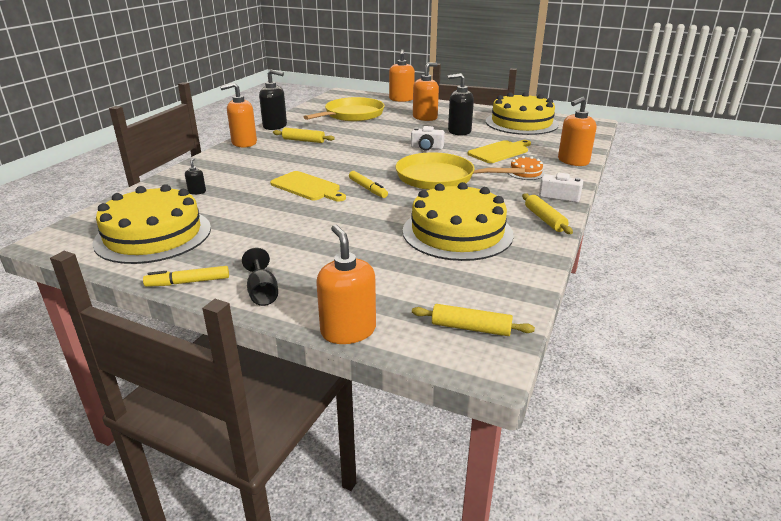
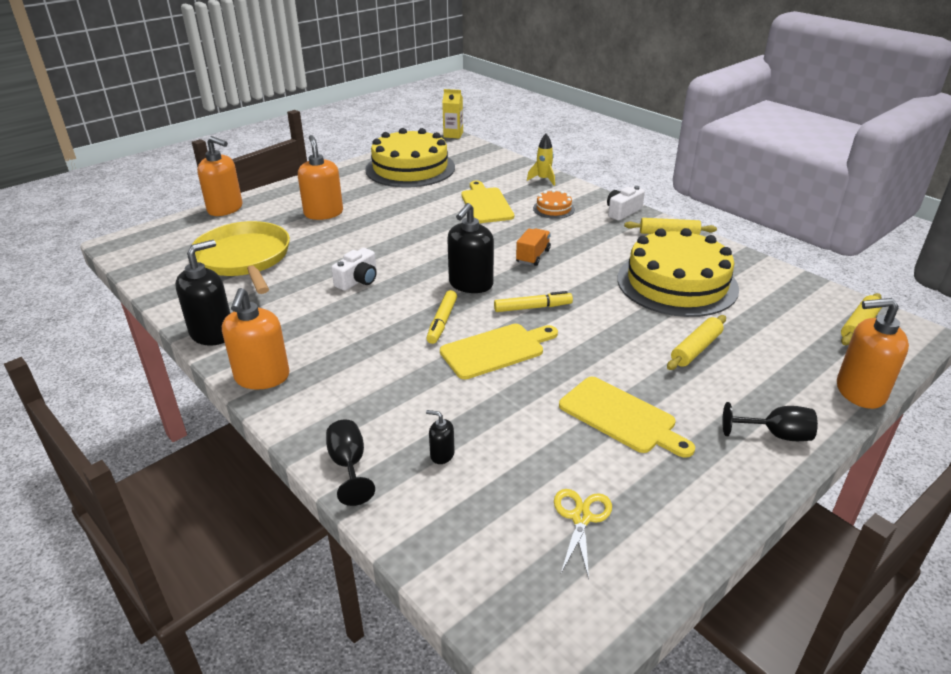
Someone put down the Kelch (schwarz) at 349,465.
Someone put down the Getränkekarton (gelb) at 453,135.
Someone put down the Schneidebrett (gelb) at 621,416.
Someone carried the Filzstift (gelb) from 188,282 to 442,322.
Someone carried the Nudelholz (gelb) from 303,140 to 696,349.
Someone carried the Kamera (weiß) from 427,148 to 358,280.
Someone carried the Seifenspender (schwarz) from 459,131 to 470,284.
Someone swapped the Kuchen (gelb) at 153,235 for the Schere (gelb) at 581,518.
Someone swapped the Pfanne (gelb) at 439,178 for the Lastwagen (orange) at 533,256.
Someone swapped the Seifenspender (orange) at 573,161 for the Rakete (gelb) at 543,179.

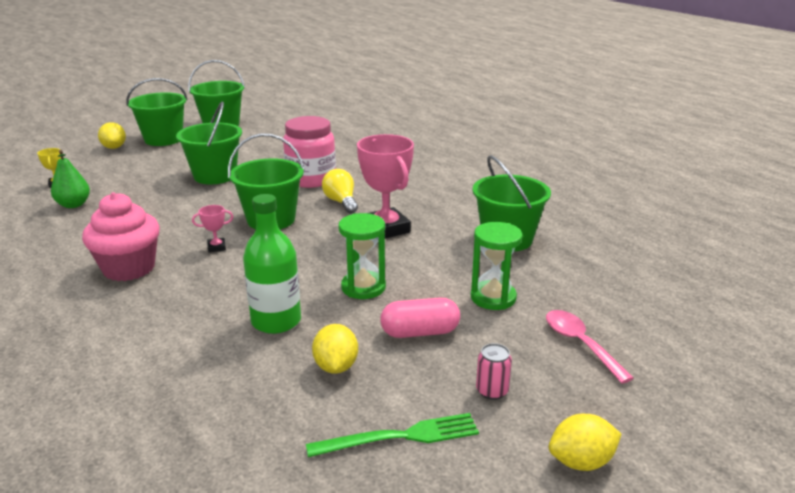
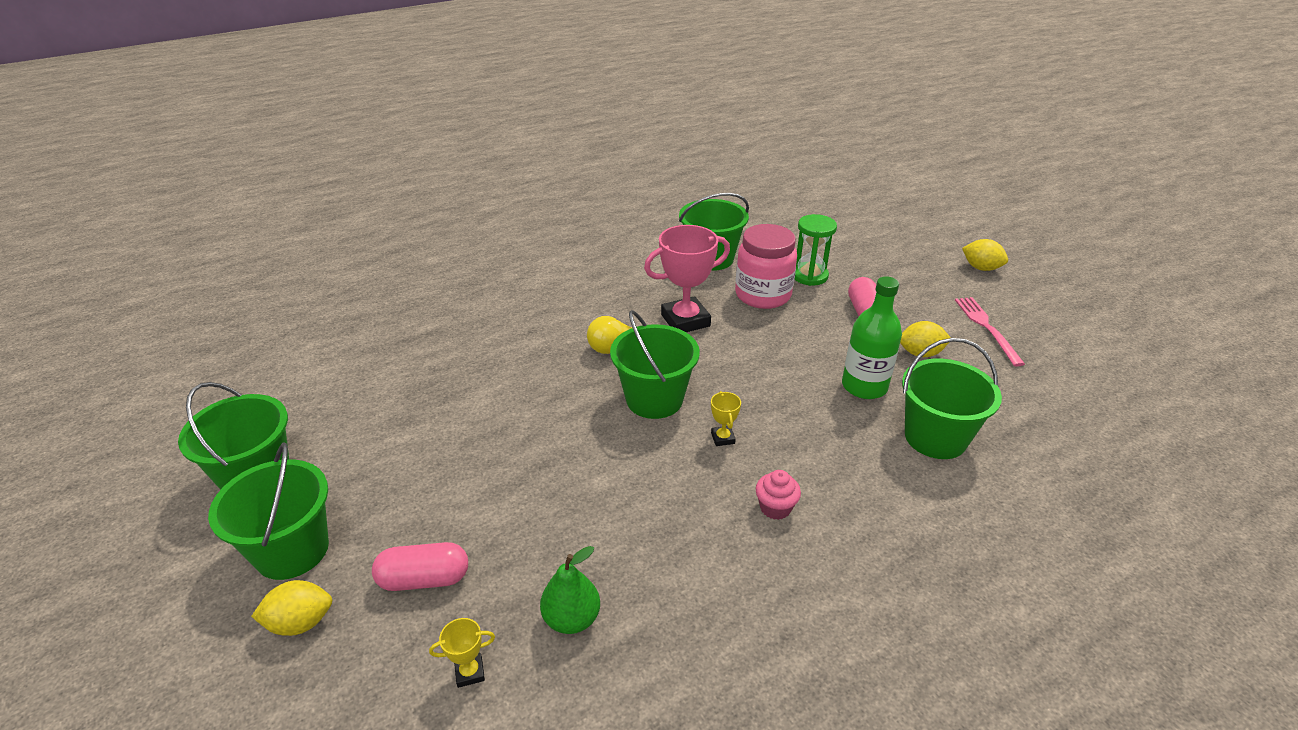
Someone took away the Sanduhr (grün) at 363,287.
Someone took away the Dose (rosa) at 492,391.
Someone took away the Löffel (rosa) at 580,344.
Someone put down the Kapsel (rosa) at 424,579.
Someone carried the Eimer (grün) from 215,176 to 935,437.
Someone carried the Einmachglas (rosa) from 311,179 to 763,295.
Someone repainted the Pokal (rosa) at 216,247, which became the Pokal (gelb) at 723,438.
Someone repainted the Gabel (grün) at 400,437, which became the Gabel (rosa) at 987,328.
Someone rotated the Zitrone (gelb) at 581,461 by 45 degrees counterclockwise.
Someone scaled the Muffin (rosa) at 129,268 by 0.51.

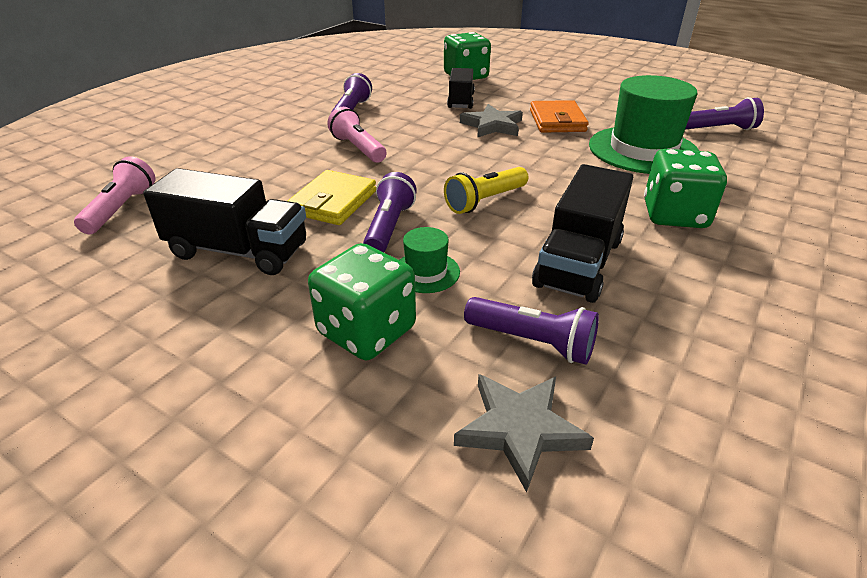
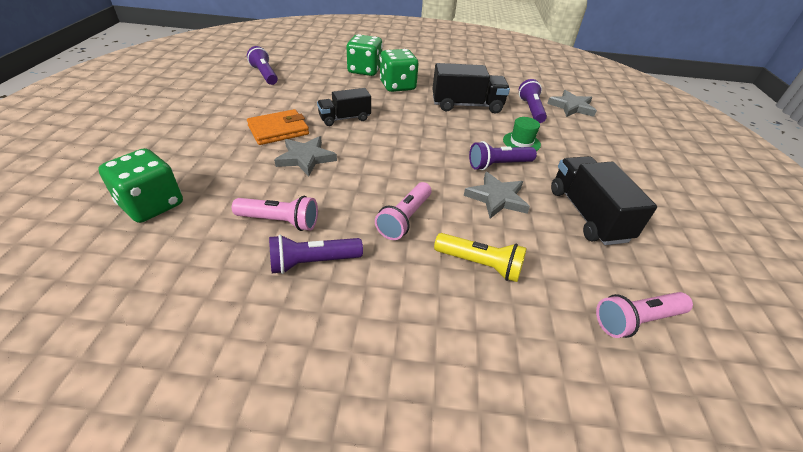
Someone took away the Hut (grün) at 643,150.
Someone put down the Taschenlampe (rosa) at 280,221.
Someone carried the Spielwürfel (grün) from 367,331 to 364,70.
Someone carried the Taschenlampe (gelb) from 485,201 to 480,264.
Someone carried the Lastwagen (schwarz) from 461,101 to 344,118.
Someone swapped the Geldbörse (gelb) at 333,202 for the Stern (grau) at 496,198.

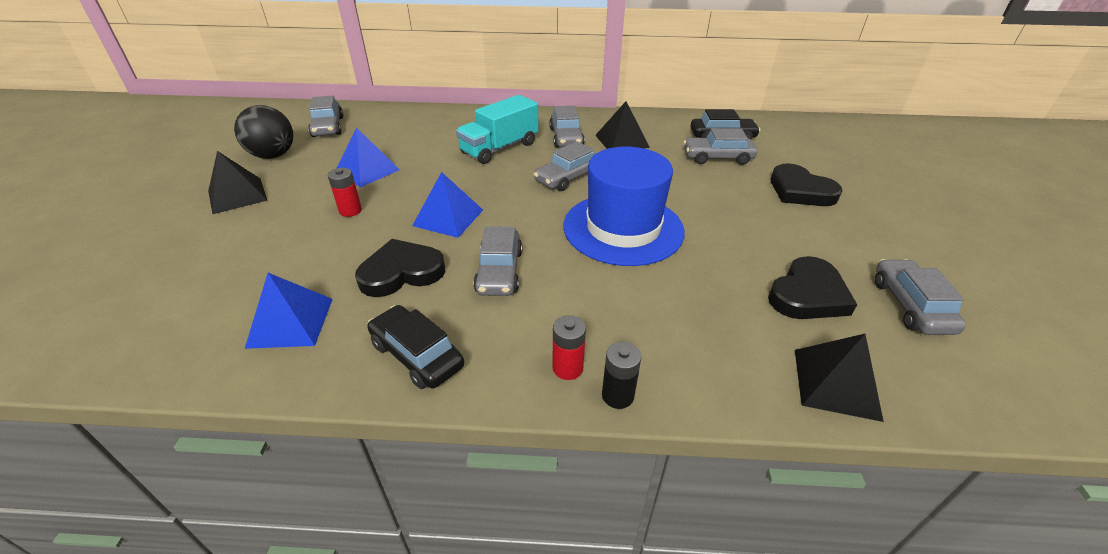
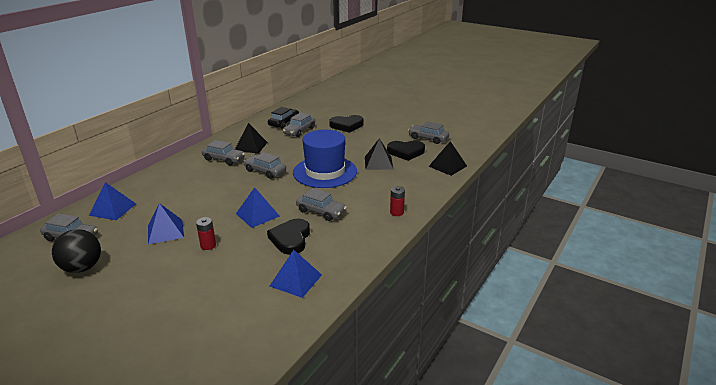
Someone took away the Auto (schwarz) at 417,355.
Someone took away the Lastwagen (türkis) at 499,148.
Someone took away the Batterie (schwarz) at 617,395.
Someone put down the Pyramide (blau) at 112,209.
Someone carried the Pyramide (schwarz) from 237,195 to 378,163.
Someone rotated the Auto (grau) at 568,177 by 135 degrees clockwise.
Someone rotated the Herz (schwarz) at 808,295 by 105 degrees clockwise.

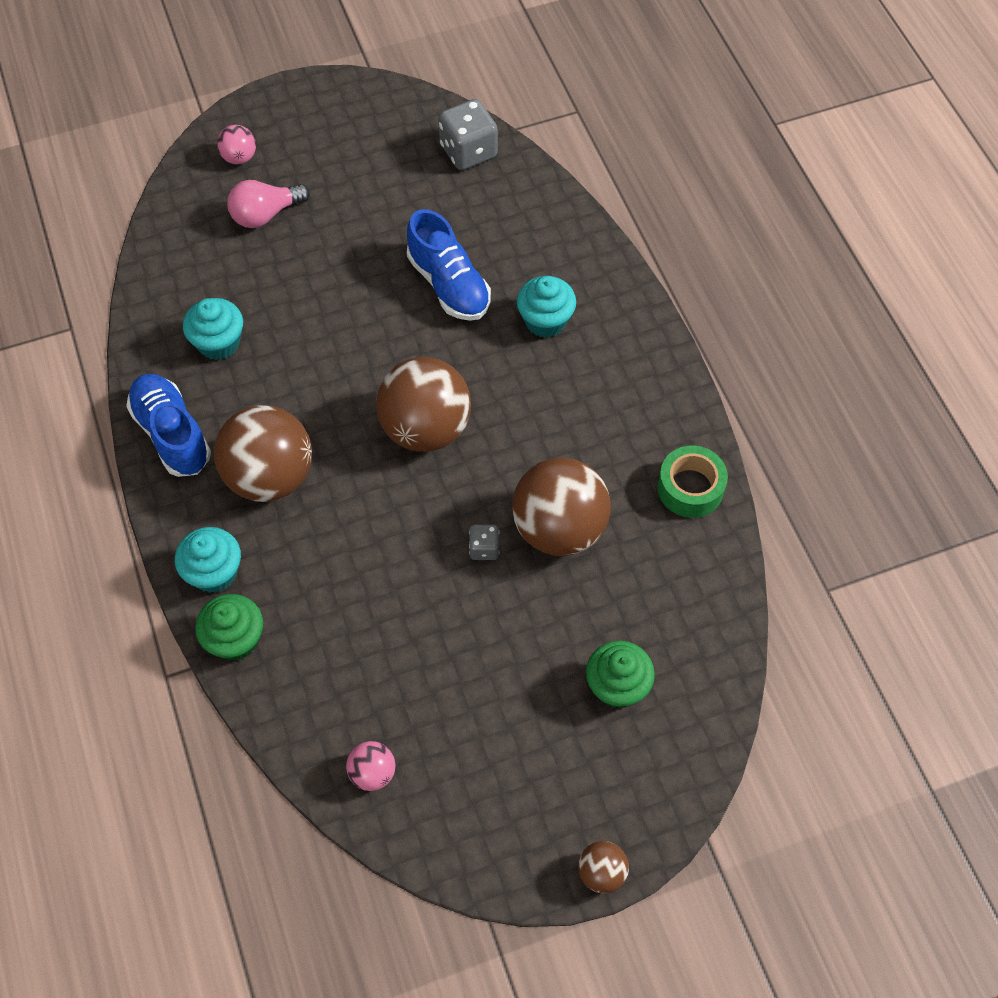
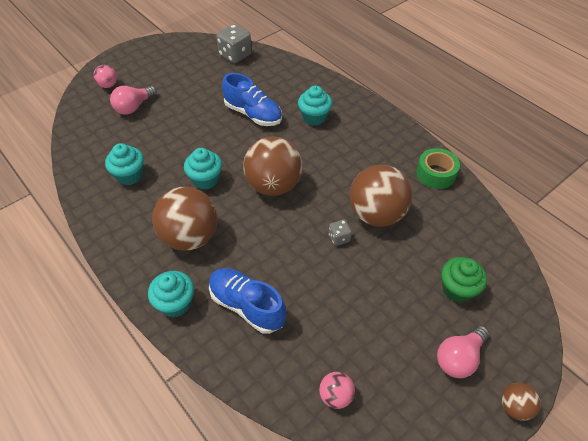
Someone took away the Muffin (grün) at 235,639.
Someone put down the Muffin (türkis) at 205,180.
Someone put down the Glühbirne (rosa) at 459,358.
Someone carried the Schuh (blau) from 172,434 to 247,306.

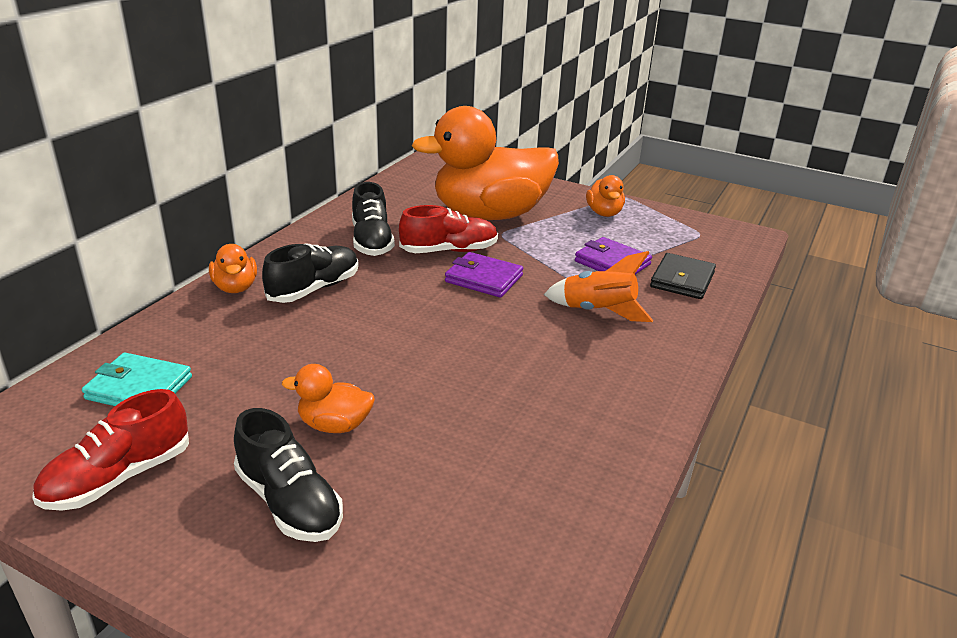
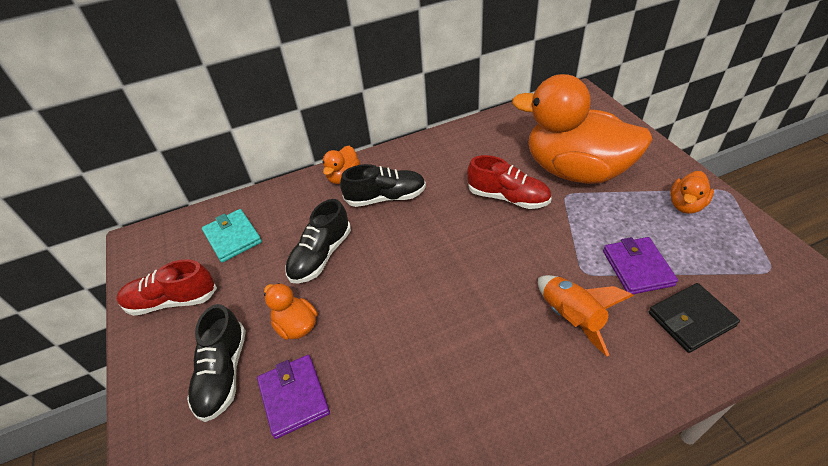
Someone carried the Schuh (schwarz) from 372,241 to 321,255.
Someone carried the Geldbörse (lila) from 483,279 to 294,397.

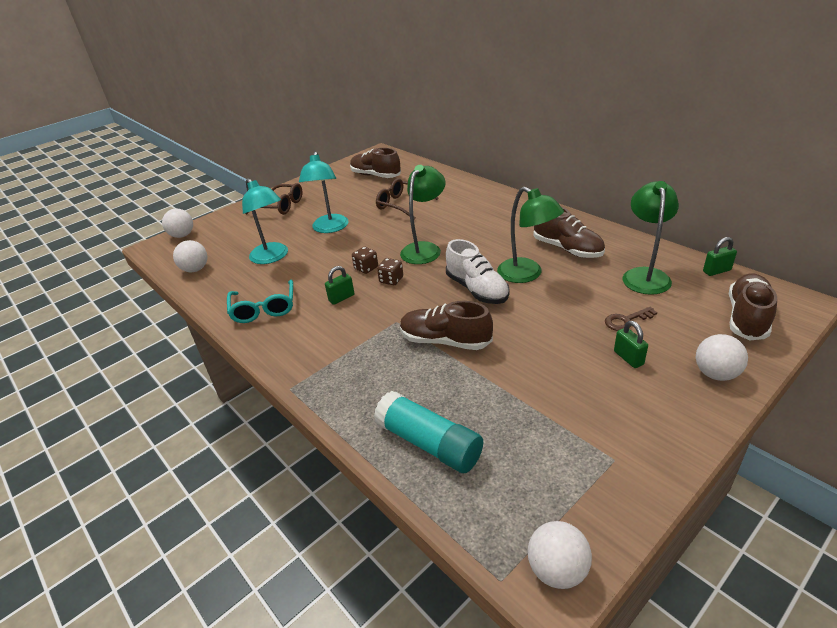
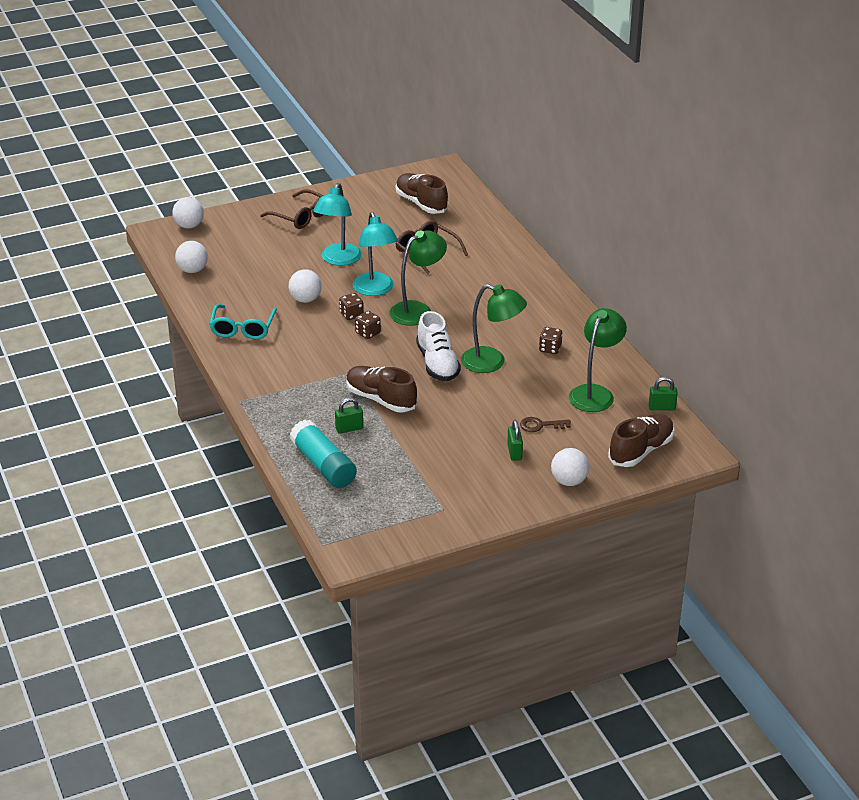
Someone carried the Lampe (türkis) from 272,257 to 375,290.
Someone carried the Vorhängeschloss (grün) from 341,298 to 349,428.
Someone carried the Ball (weiß) from 557,570 to 305,299.
Someone swapped the Schuh (braun) at 567,249 for the Spielwürfel (braun) at 550,348.
Someone rotated the Lampe (grün) at 527,275 by 45 degrees counterclockwise.

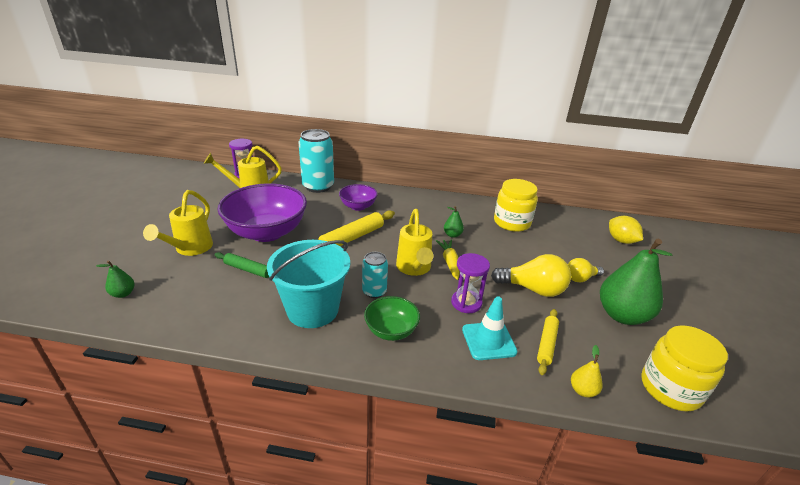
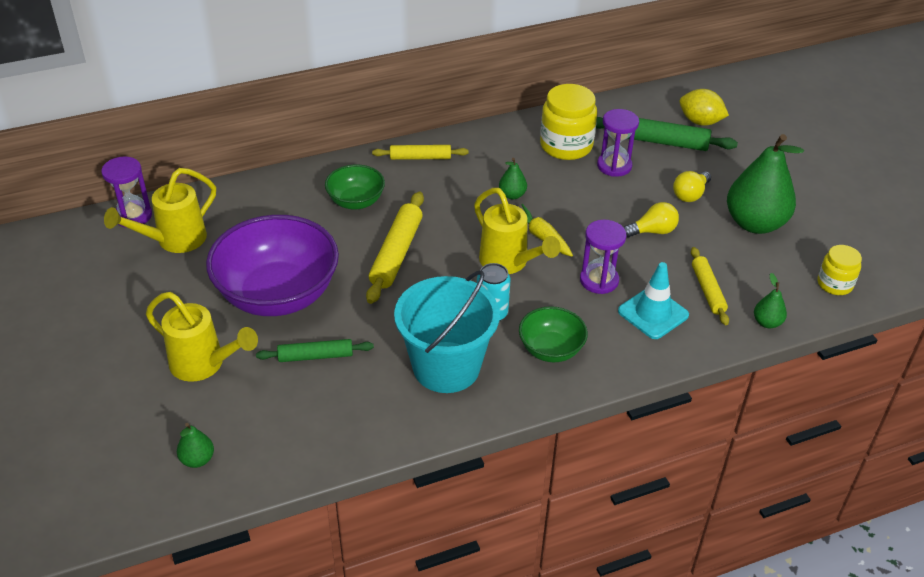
Someone took away the Dose (türkis) at 318,186.
Someone put down the Nudelholz (gelb) at 420,157.
Someone put down the Nudelholz (grün) at 661,141.
Someone put down the Sanduhr (lila) at 614,166.
Someone repainted the Schüssel (lila) at 358,206, which became the Schüssel (grün) at 356,201.
Someone repainted the Birne (gelb) at 582,390, which became the Birne (grün) at 767,322.
Someone rotated the Gießkanne (gelb) at 190,249 by 45 degrees counterclockwise.
Someone scaled the Glühbirne (gelb) at 533,289 by 0.61.
Someone scaled the Einmachglas (gelb) at 670,388 by 0.59.

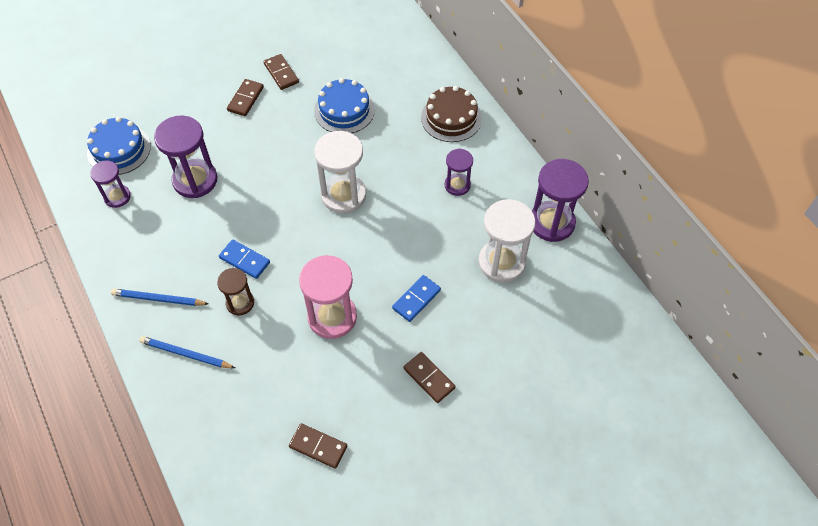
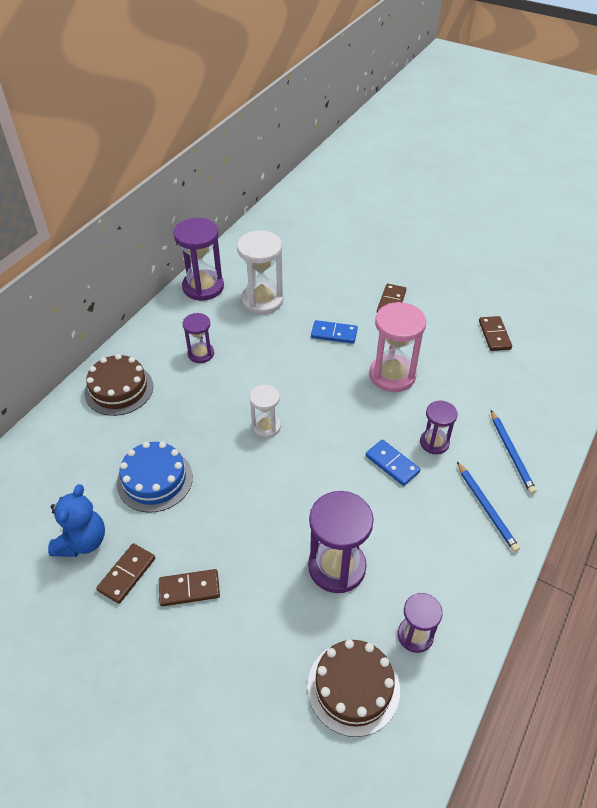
Someone put down the Teddybär (blau) at 82,541.
Someone repainted the Kuchen (blau) at 119,150, which became the Kuchen (braun) at 353,687.
Someone repainted the Sanduhr (braun) at 240,303, which became the Sanduhr (lila) at 434,442.
Someone rotated the Dominostein (blau) at 244,260 by 45 degrees counterclockwise.
Someone scaled the Sanduhr (weiß) at 343,195 by 0.58.

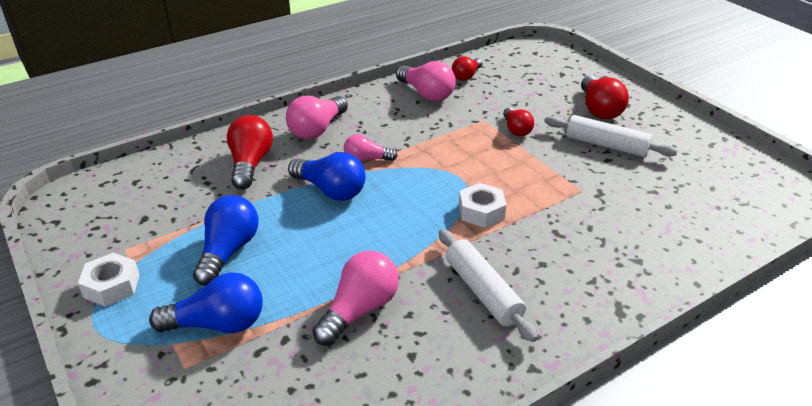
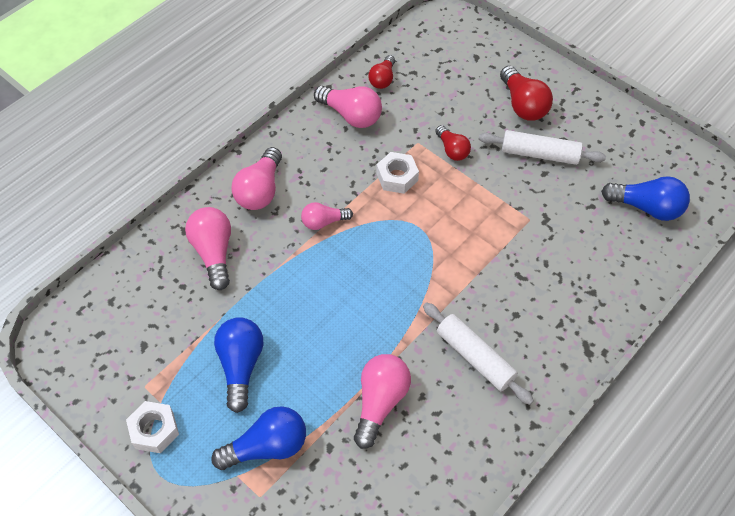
Someone carried the Glühbirne (blau) from 330,190 to 646,207.
Someone carried the Sechskantmutter (weiß) from 481,211 to 397,177.
Someone repainted the Glühbirne (rot) at 250,164, which became the Glühbirne (rosa) at 214,253.

